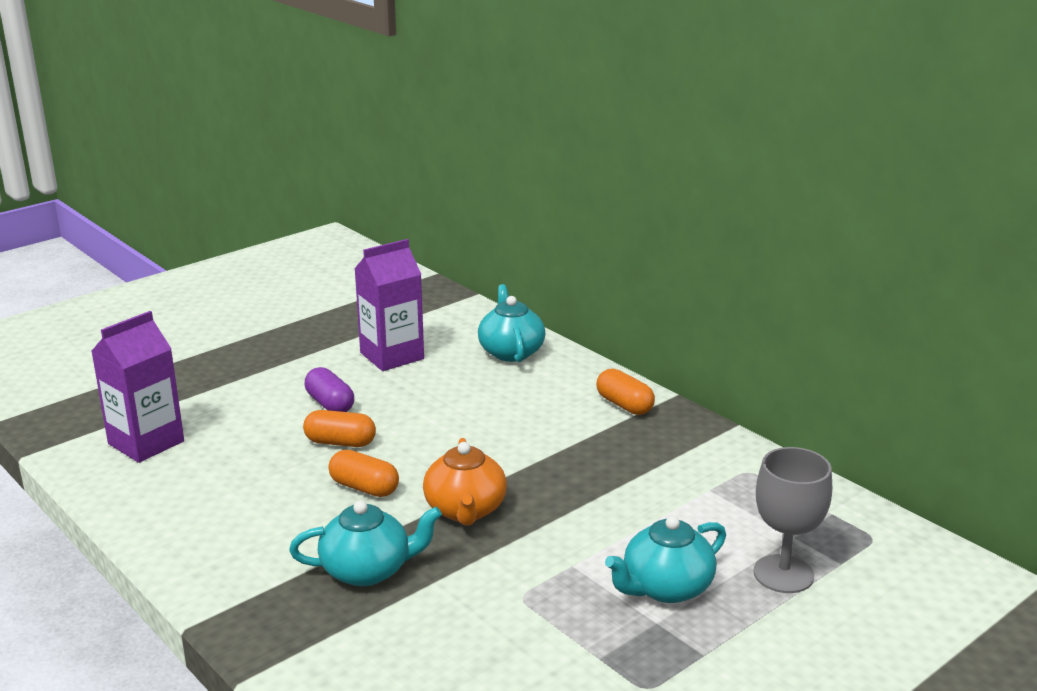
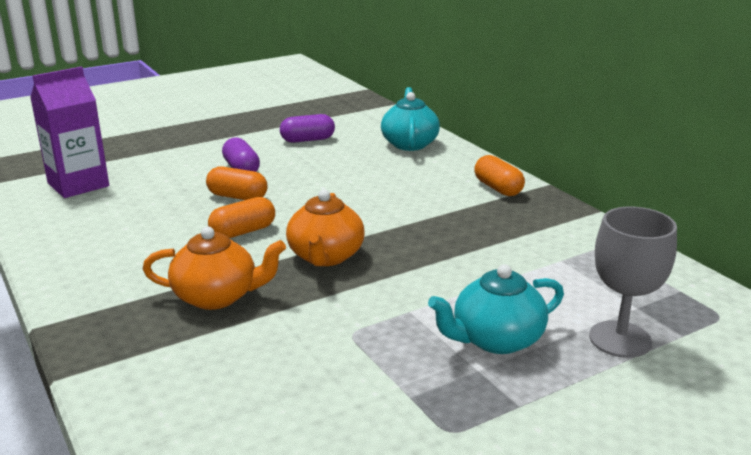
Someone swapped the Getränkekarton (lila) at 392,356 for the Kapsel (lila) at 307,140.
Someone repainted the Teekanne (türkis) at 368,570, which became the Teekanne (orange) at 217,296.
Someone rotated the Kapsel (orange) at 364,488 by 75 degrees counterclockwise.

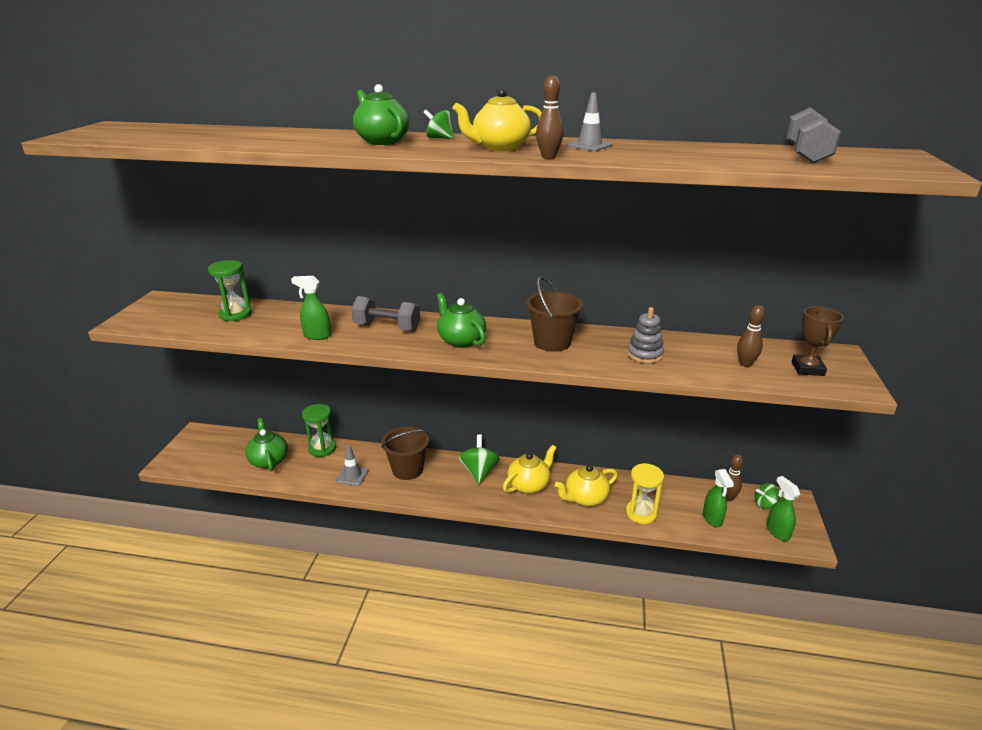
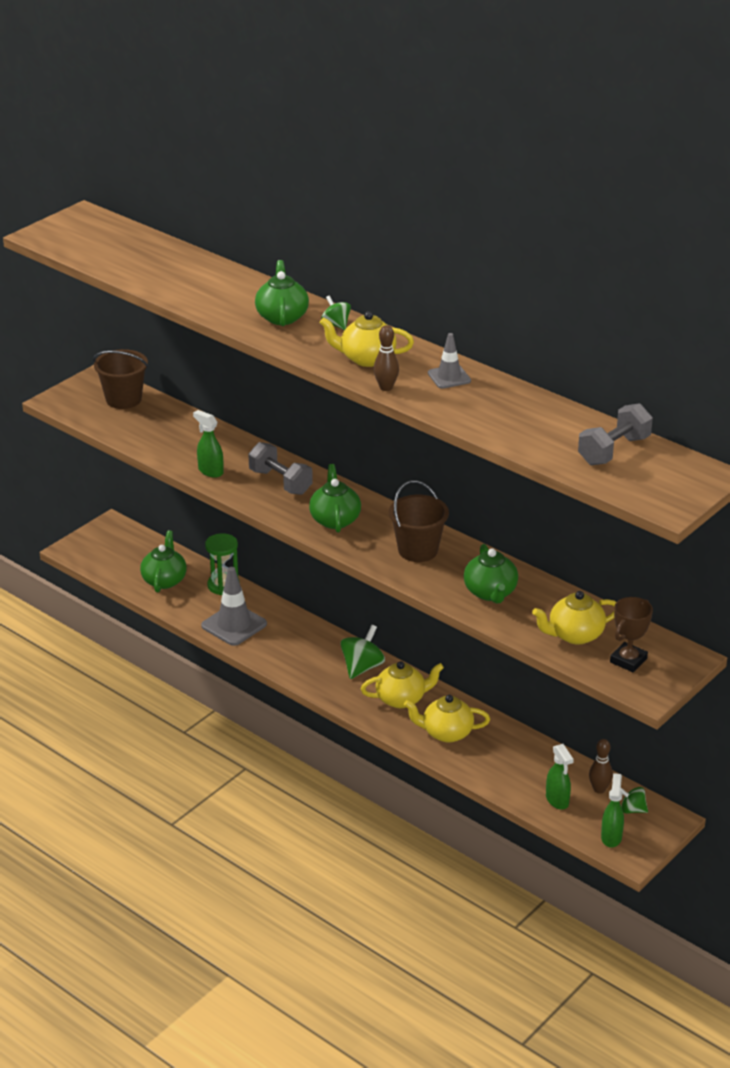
Someone took away the Sanduhr (grün) at 235,314.
Someone took away the Sanduhr (gelb) at 641,513.
Someone carried the Eimer (braun) from 407,470 to 123,399.
Someone swapped the Stapelspielzeug (grau) at 644,354 for the Teekanne (grün) at 490,592.
Someone swapped the Bowlingkegel (braun) at 745,364 for the Teekanne (gelb) at 575,635.
Someone rotated the Sprühflasche (grün) at 712,519 by 45 degrees counterclockwise.
Someone scaled the Leitkegel (grau) at 352,475 by 1.69.

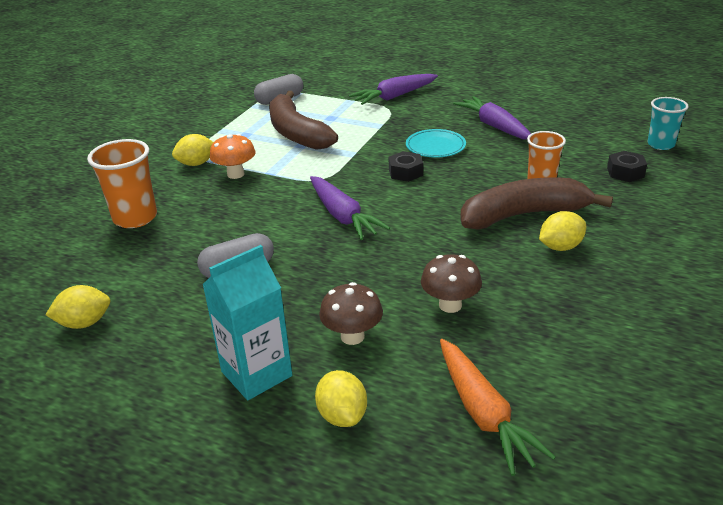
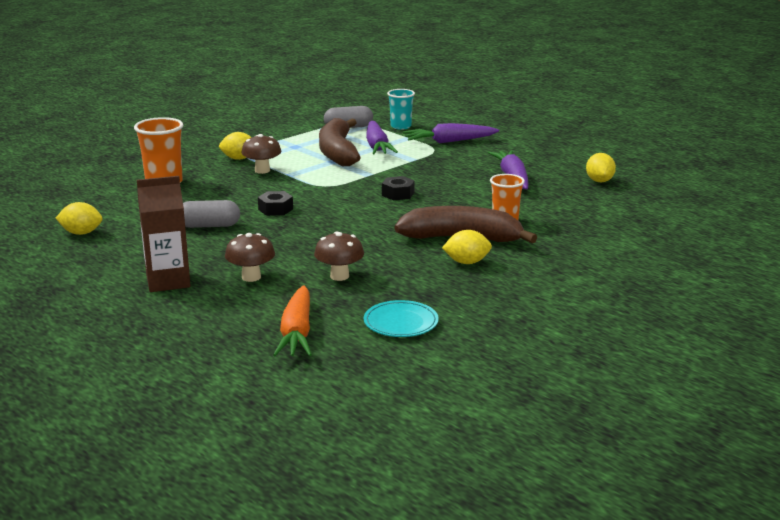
Someone carried the Karotte (lila) from 343,216 to 377,146.
Someone carried the Zitrone (gelb) from 342,415 to 599,181.
Someone carried the Teller (türkis) from 435,146 to 401,322.
Someone carried the Sechskantmutter (schwarz) from 625,172 to 275,209.
Someone carried the Becher (türkis) from 661,144 to 401,126.
Someone repainted the Getränkekarton (türkis) at 256,374, which became the Getränkekarton (braun) at 168,281.
Someone repainted the Pilz (orange) at 235,174, which became the Pilz (braun) at 262,170.

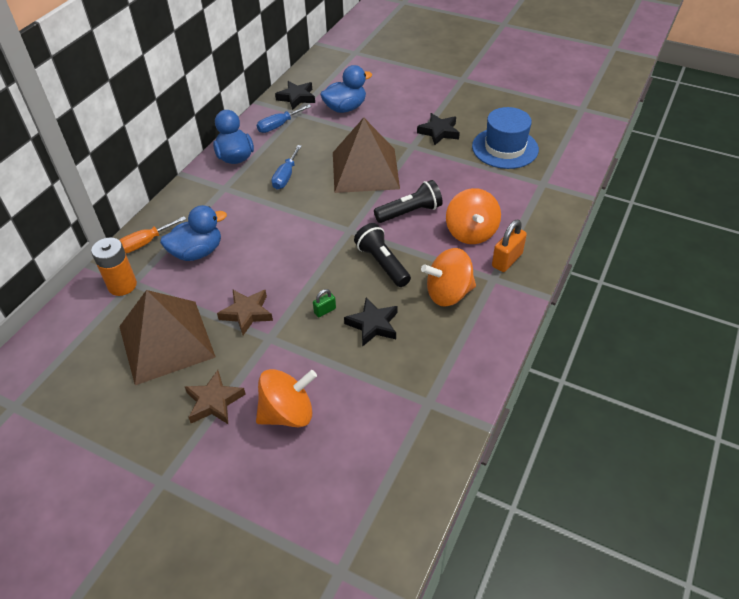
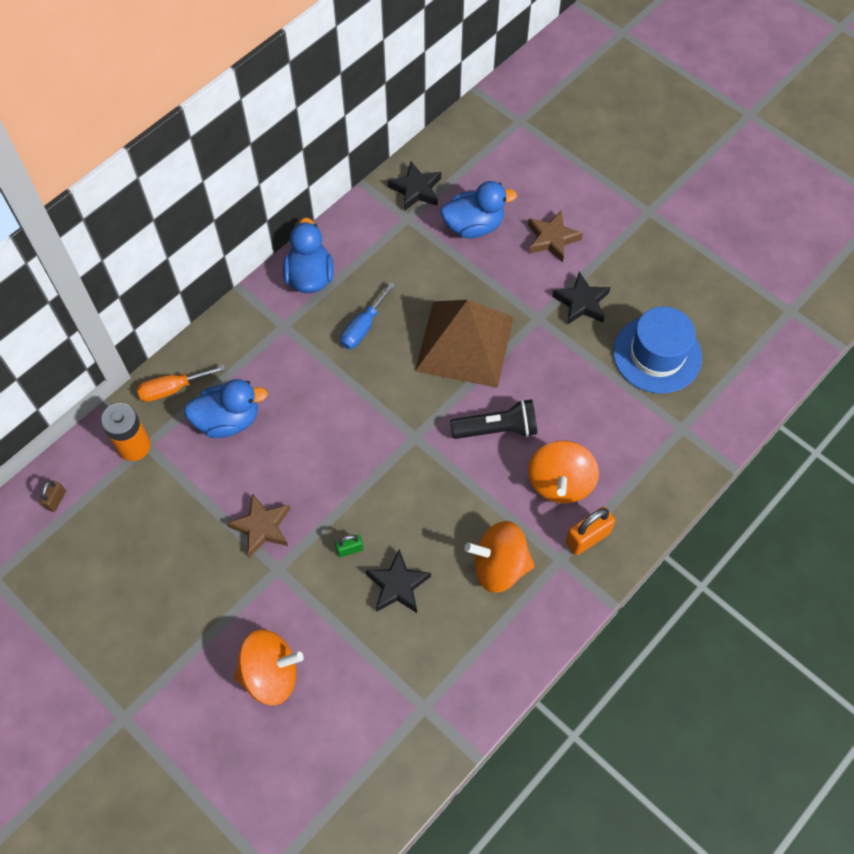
Someone took away the Pyramide (braun) at 166,341.
Someone took away the Schraubenzieher (blau) at 278,125.
Someone took away the Taschenlampe (schwarz) at 382,263.
Someone put down the Vorhängeschloss (braun) at 56,500.
Someone carried the Stern (braun) from 214,401 to 552,239.

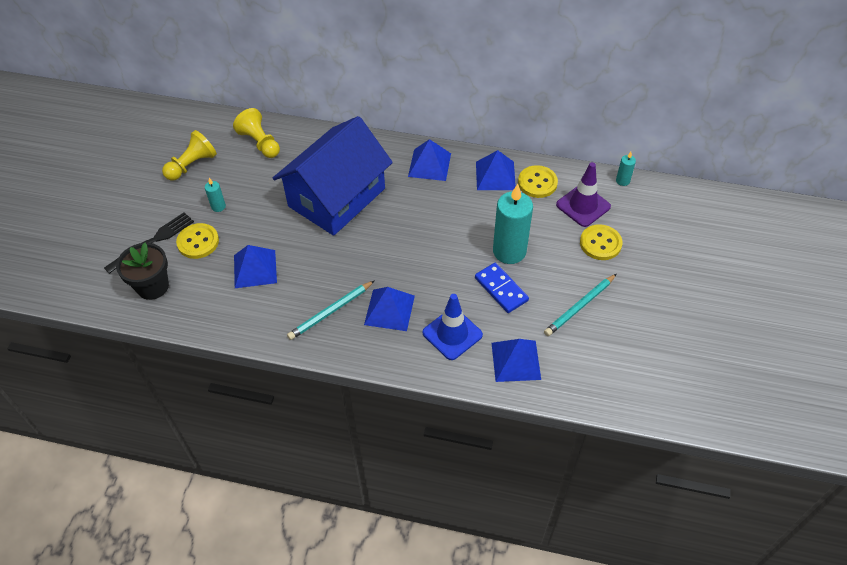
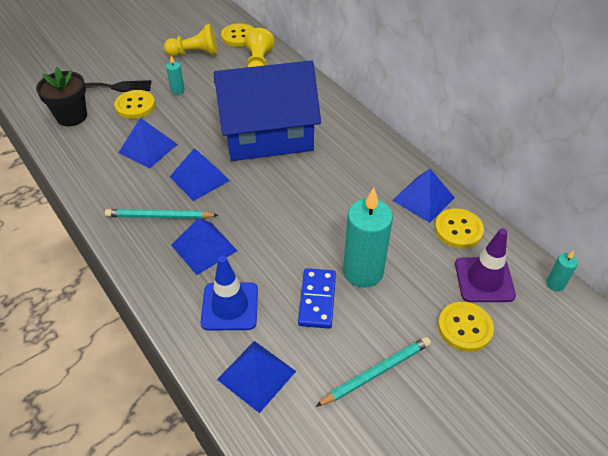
Someone put down the Knopf (gelb) at 238,36.
Someone carried the Pyramide (blau) from 429,164 to 199,178.
Someone rotated the Bleistift (türkis) at 580,306 by 150 degrees clockwise.

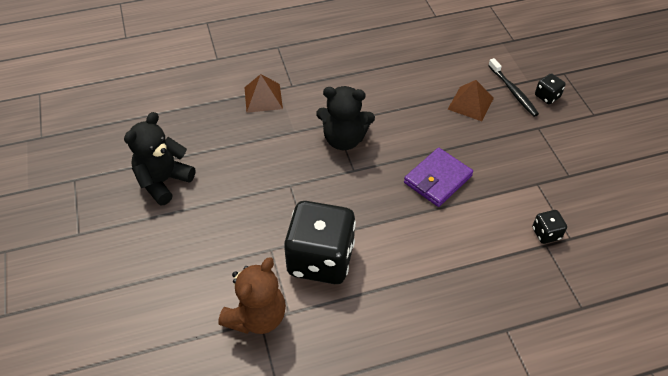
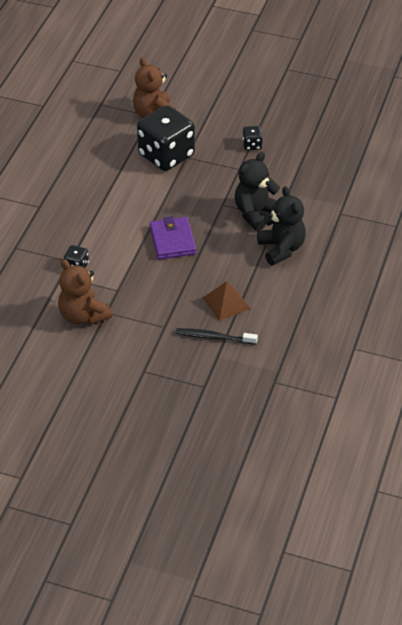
Someone took away the Pyramide (braun) at 263,98.
Someone put down the Teddybär (braun) at 83,316.
Someone carried the Teddybär (schwarz) from 163,181 to 281,249.
Someone carried the Spielwürfel (schwarz) from 547,96 to 252,145.

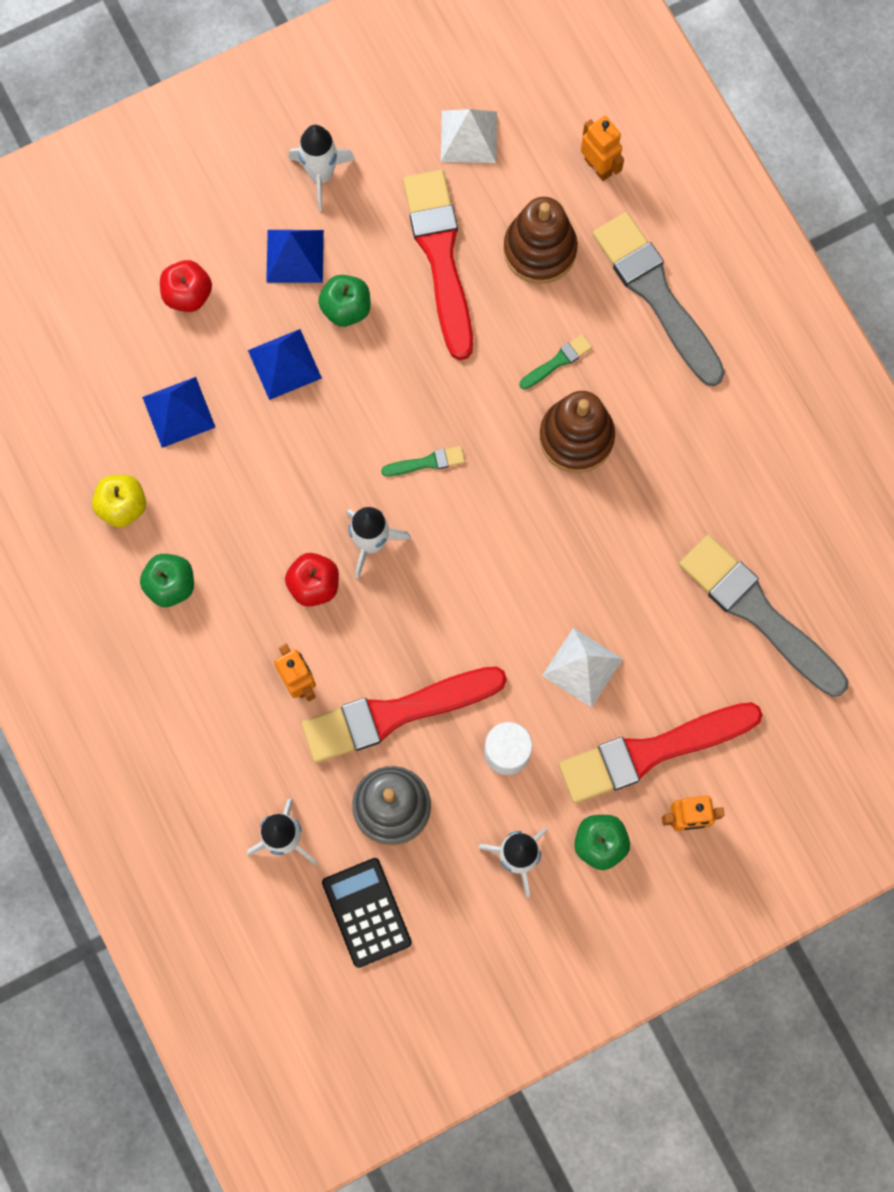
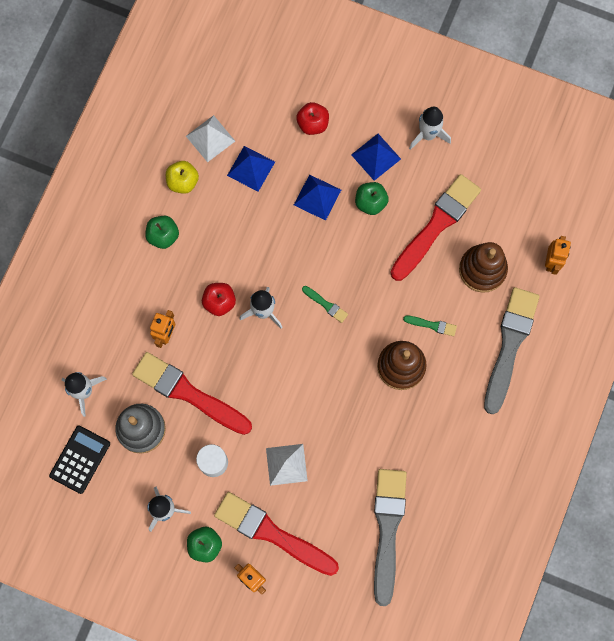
Someone carried the Pyramide (weiß) from 469,136 to 210,138.

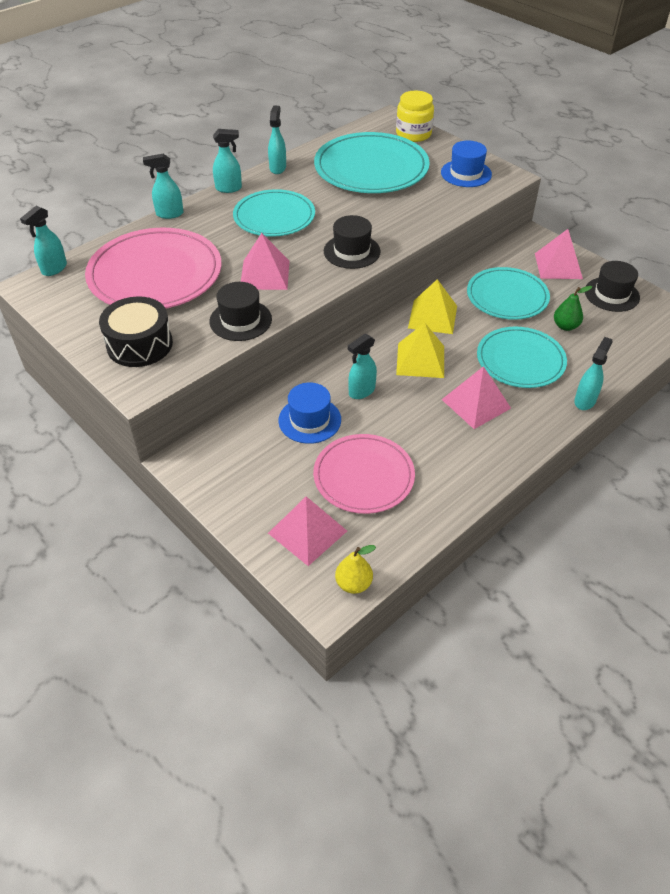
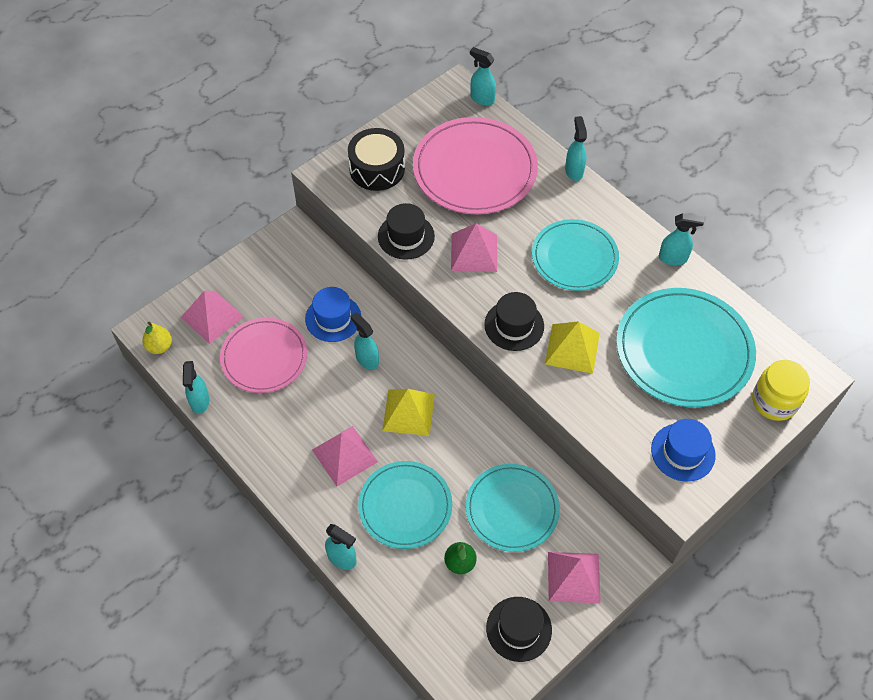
Someone carried the Sprühflasche (türkis) from 229,188 to 200,402.
Someone carried the Pyramide (gelb) from 432,316 to 572,348.

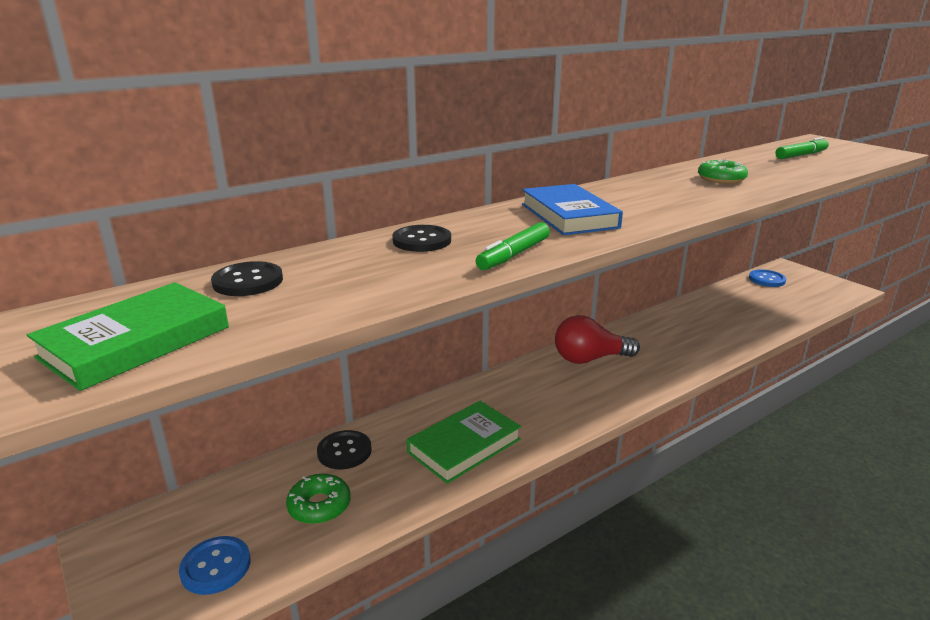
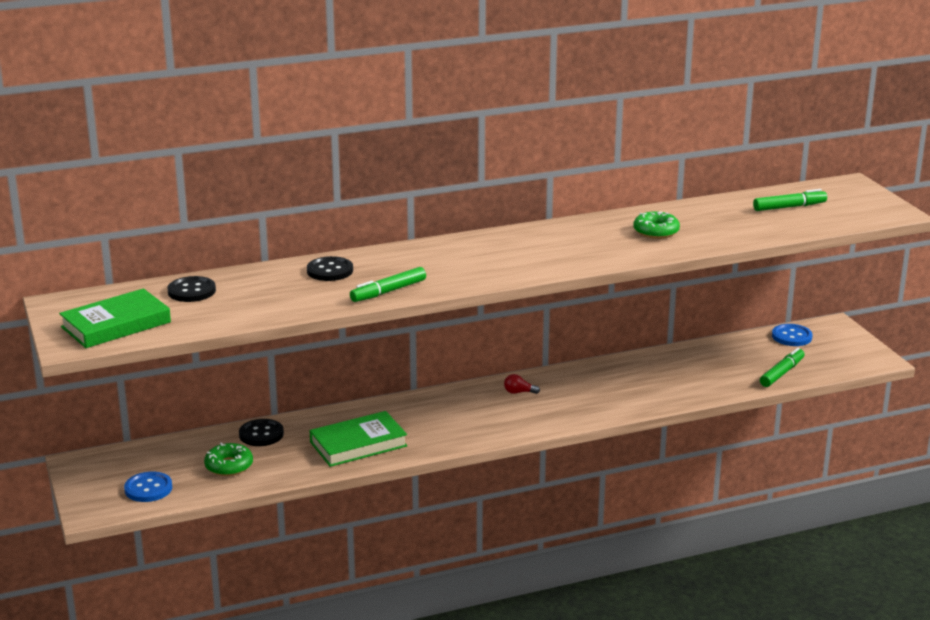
Someone took away the Buch (blau) at 569,216.
Someone put down the Filzstift (grün) at 782,373.
Someone scaled the Glühbirne (rot) at 589,359 by 0.42.

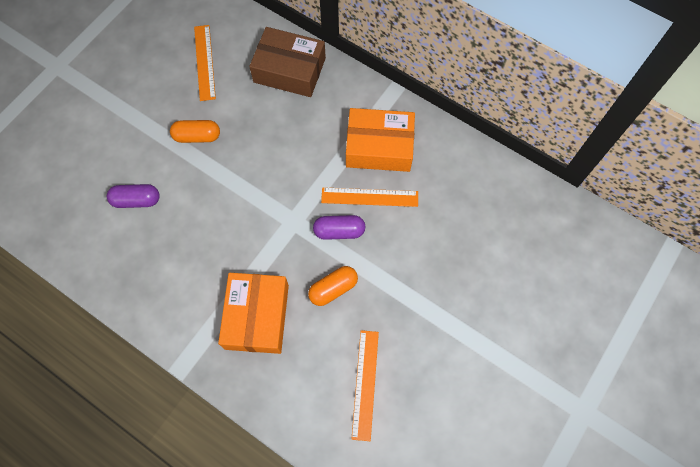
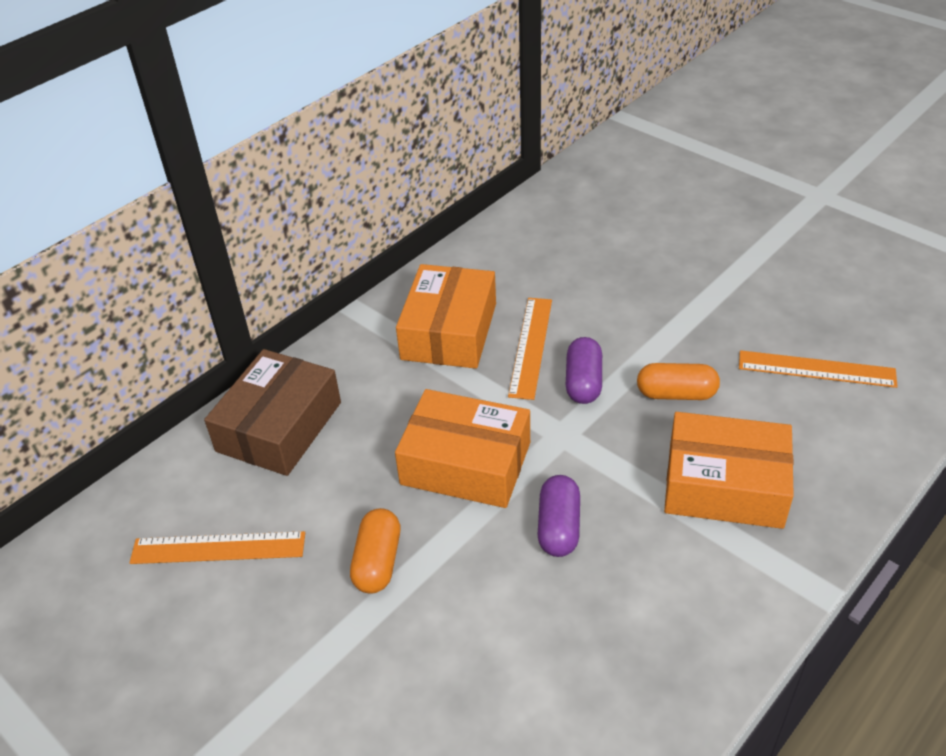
Someone put down the Schachtel (orange) at 465,463.
Someone carried the Kapsel (lila) from 136,200 to 559,527.
Someone rotated the Kapsel (orange) at 333,289 by 60 degrees counterclockwise.

